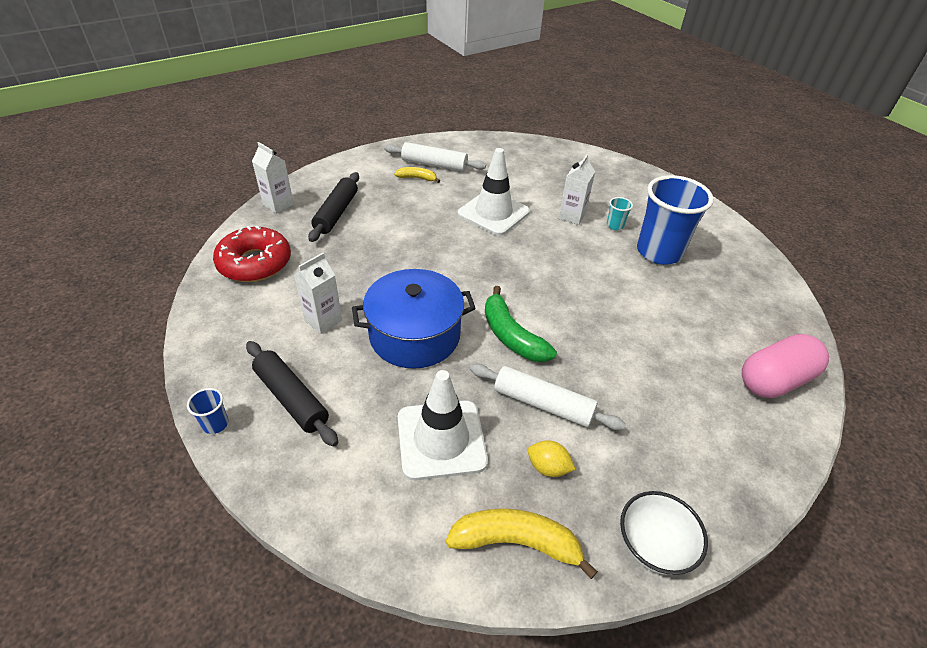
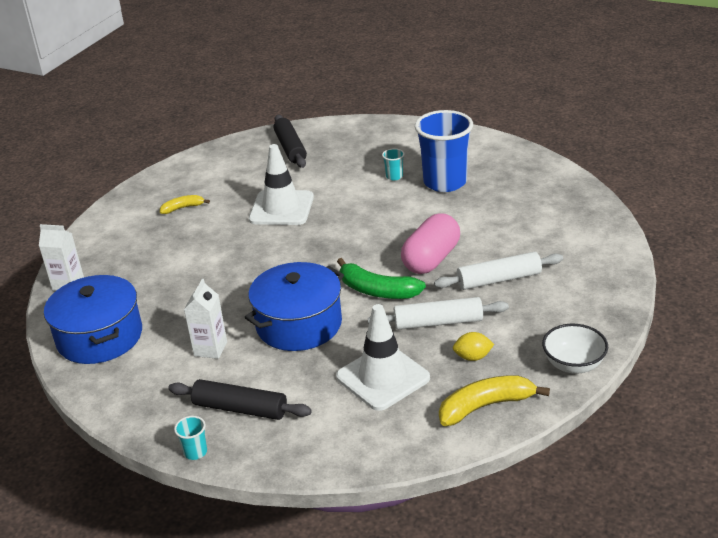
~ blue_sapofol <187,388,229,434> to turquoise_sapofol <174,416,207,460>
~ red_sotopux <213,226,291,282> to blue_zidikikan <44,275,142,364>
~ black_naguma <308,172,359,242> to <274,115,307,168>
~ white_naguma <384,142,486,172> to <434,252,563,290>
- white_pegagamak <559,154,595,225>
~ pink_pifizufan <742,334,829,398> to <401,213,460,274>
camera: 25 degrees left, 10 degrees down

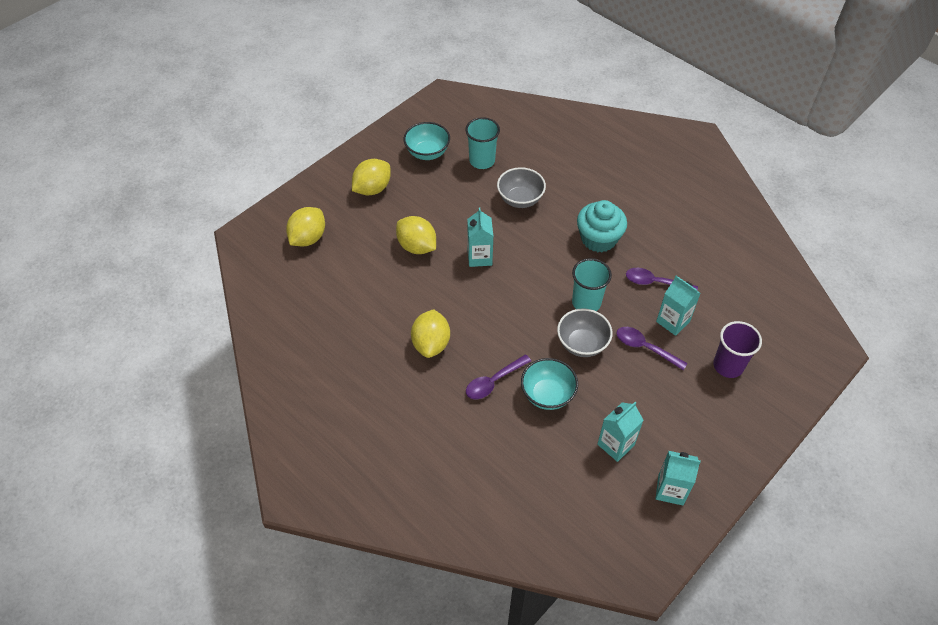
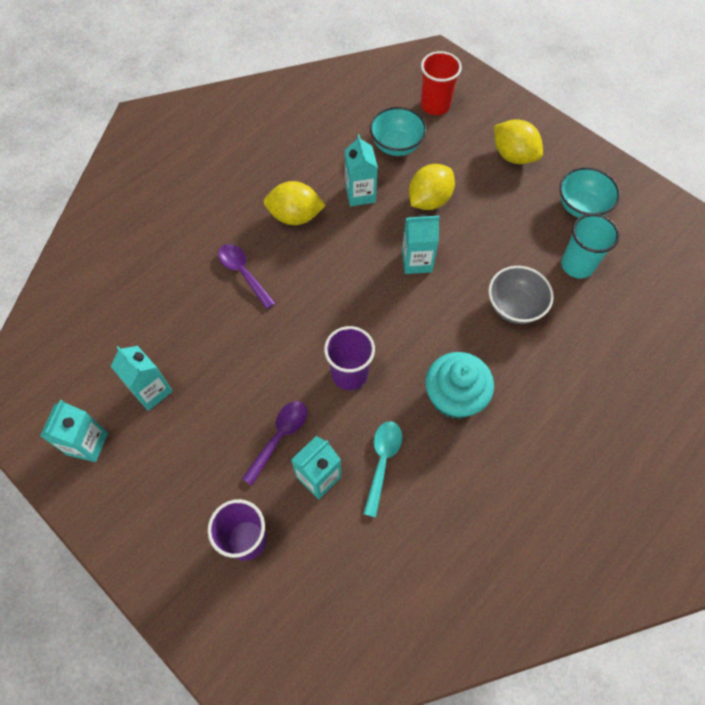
~ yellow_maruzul <286,207,325,246> to red_sapofol <421,51,462,115>
~ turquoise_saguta <521,358,578,410> to <370,107,427,156>
- grey_saguta <557,308,613,357>
~ turquoise_sapofol <572,258,612,311> to purple_sapofol <324,326,375,390>
~ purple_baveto <626,268,698,291> to turquoise_baveto <363,421,402,517>
+ turquoise_pegagamak <345,134,378,206>
camera: 90 degrees right, 10 degrees up

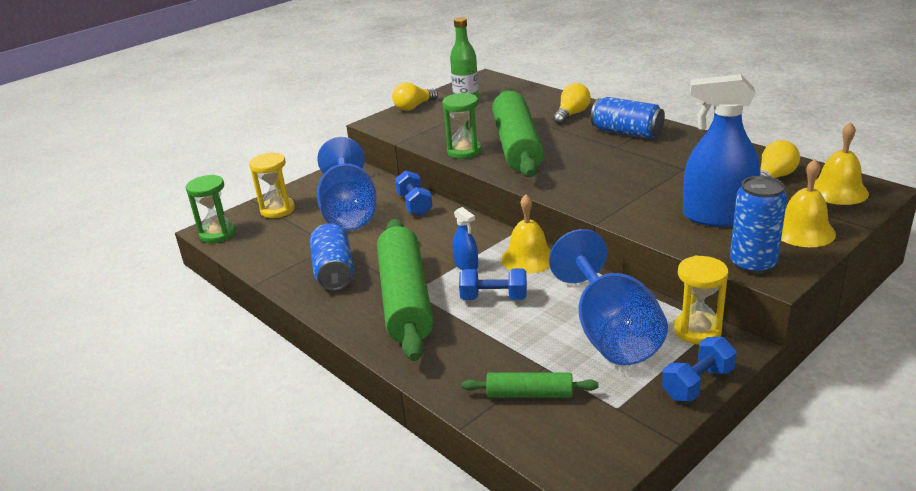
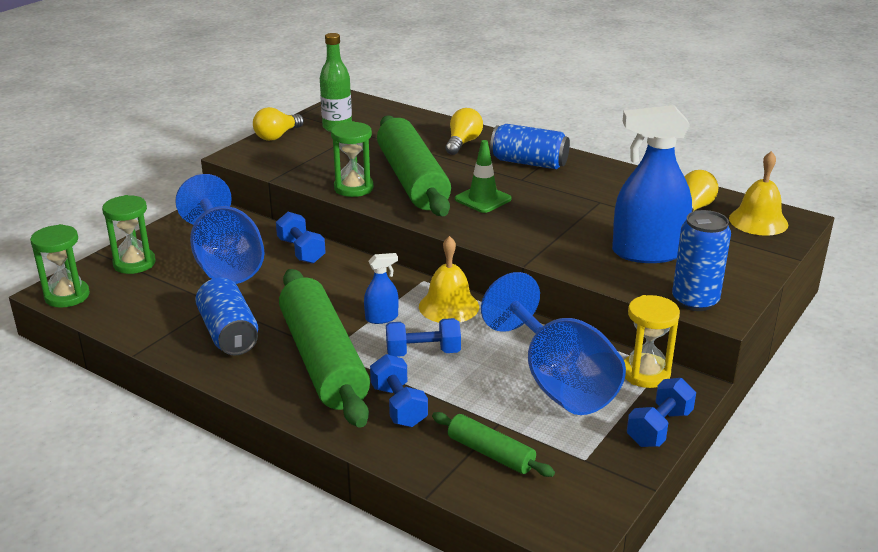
~ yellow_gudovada <249,152,295,218> to green_gudovada <102,195,156,274>
~ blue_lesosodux <453,207,478,270> = <364,253,399,324> 60 degrees counterclockwise
~ green_naguma <462,372,599,398> = <432,412,555,477> 45 degrees clockwise
- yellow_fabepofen <781,159,836,247>
+ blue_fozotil <370,354,428,427>
+ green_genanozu <455,140,512,213>
camera: 15 degrees left, 0 degrees up

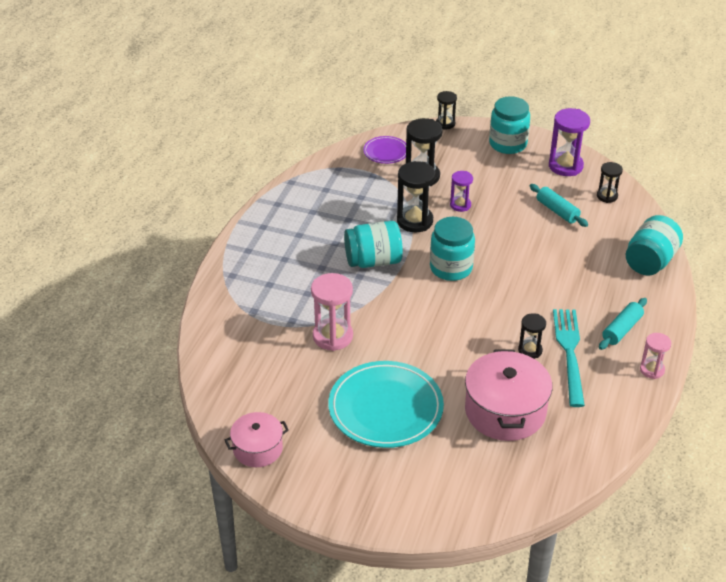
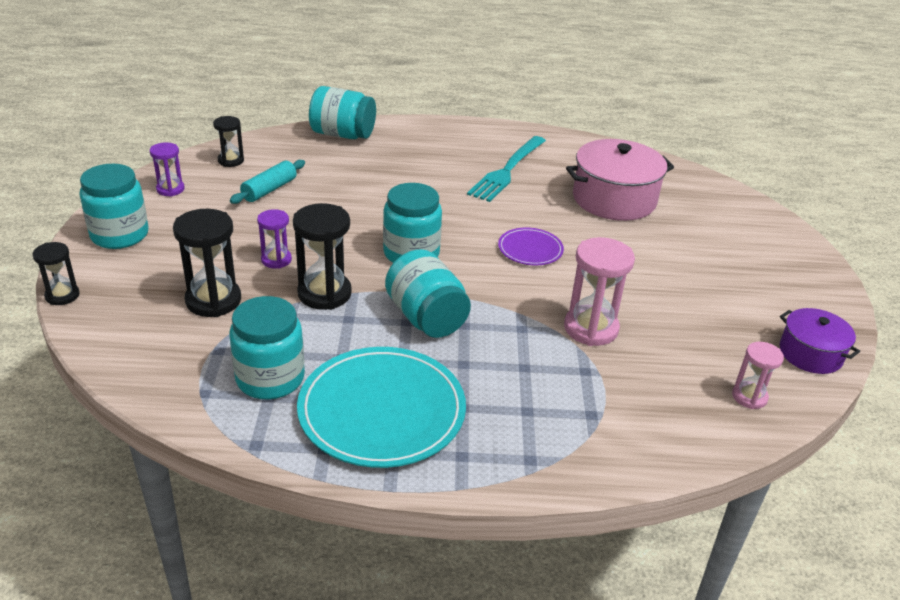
~ pink_zidikikan <225,412,289,467> to purple_zidikikan <780,308,860,374>
~ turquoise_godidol <328,361,444,448> to <297,347,466,468>
~ purple_godidol <363,136,406,164> to <498,228,564,265>
- black_gudovada <518,313,546,359>
~ purple_gudovada <549,108,590,176> = <150,142,185,197> x0.59
~ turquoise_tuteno <553,309,585,407> = <467,136,546,202> 45 degrees counterclockwise
- turquoise_naguma <599,298,647,350>
~ pink_gudovada <640,333,671,379> to <732,342,784,409>
+ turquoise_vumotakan <229,296,305,399>
camera: 110 degrees left, 5 degrees down

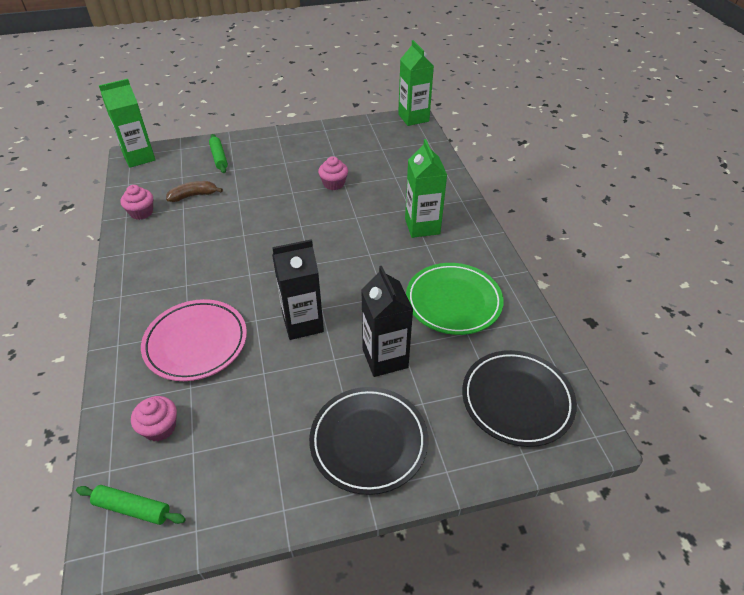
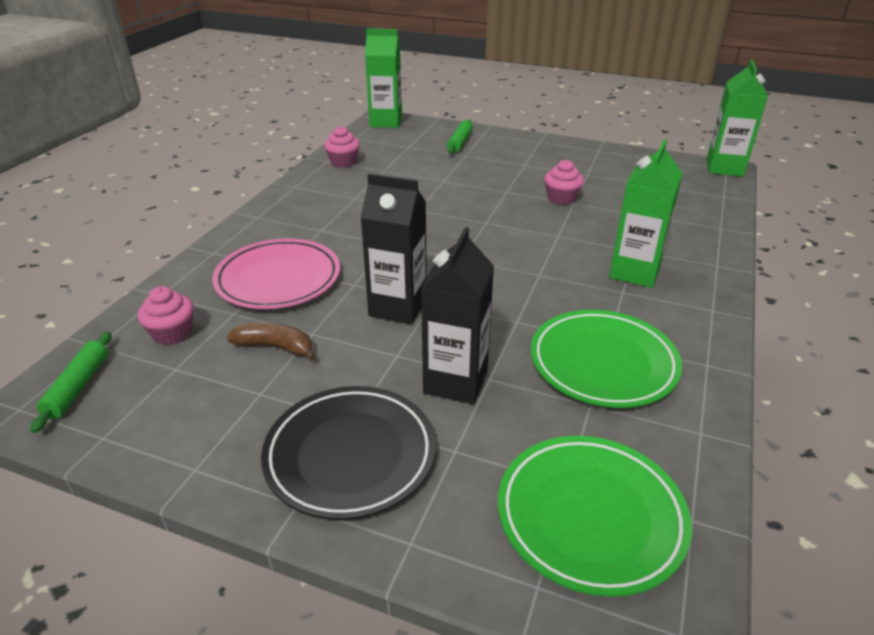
~ green_naguma <76,485,186,525> = <30,332,112,433> 45 degrees clockwise
~ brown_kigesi <166,181,223,202> to <226,322,316,361>
~ black_godidol <462,350,577,447> to green_godidol <498,436,692,597>
camera: 35 degrees right, 10 degrees down

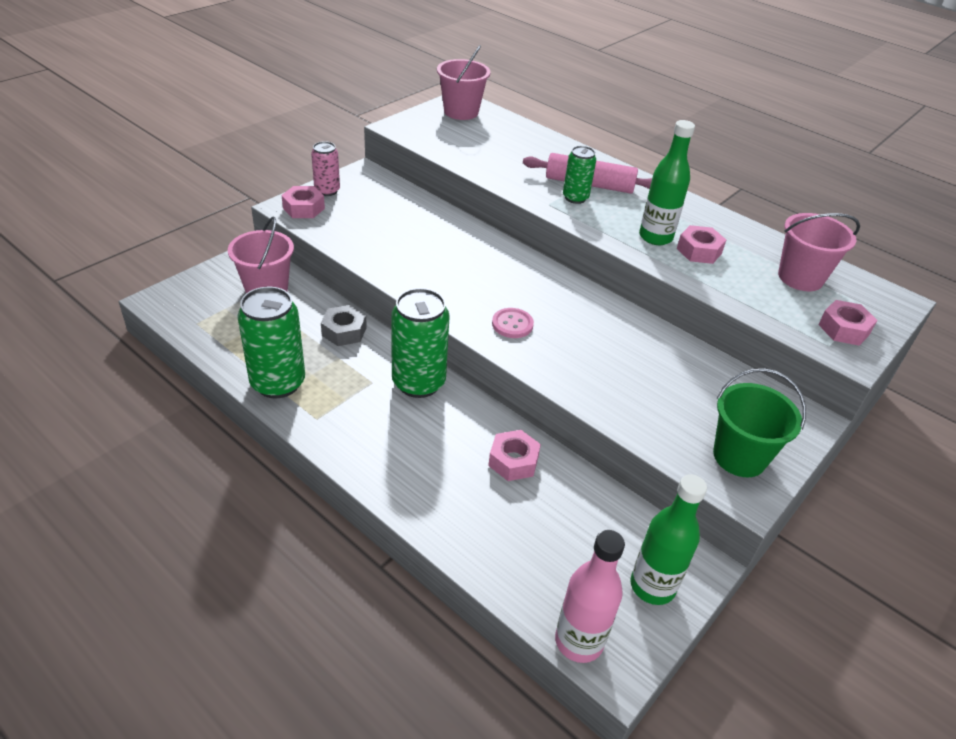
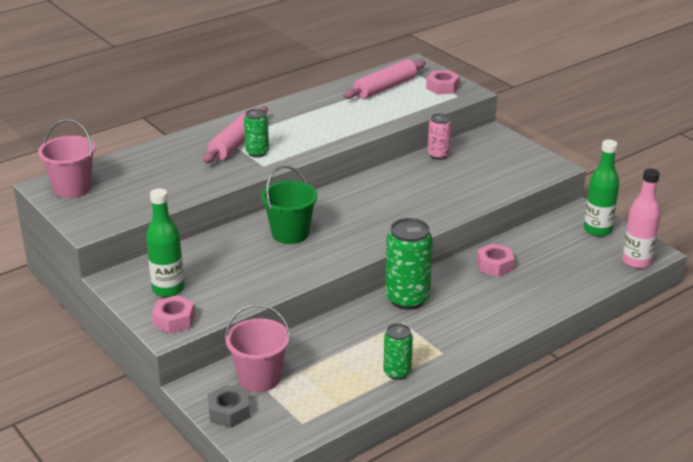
~ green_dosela <237,287,305,398> = <383,323,413,380> x0.58
~ pink_dosela <311,141,340,196> to <428,113,452,160>
~ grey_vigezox <321,305,367,346> to <208,385,250,428>
- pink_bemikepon <492,308,534,338>
~ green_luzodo <639,120,695,245> to <146,188,184,297>
- pink_vigezox <677,225,726,264>
~ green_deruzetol <713,368,806,477> to <261,166,317,244>
~ pink_deruzetol <778,213,860,291> to pink_naguma <343,59,426,99>
camera: 75 degrees left, 10 degrees down

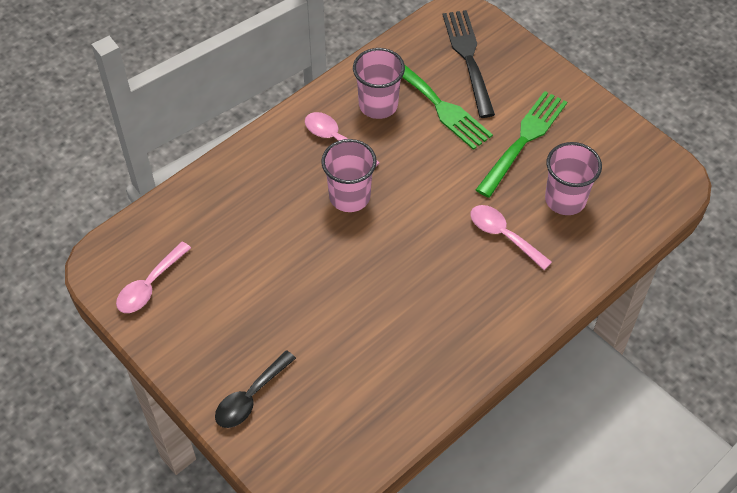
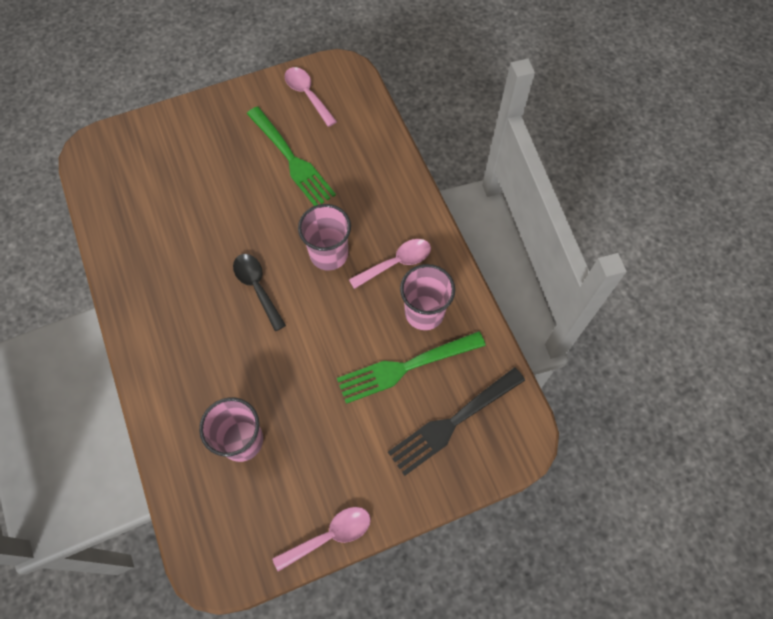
~ black_baveto <215,350,296,428> to <233,254,286,331>
~ black_tuteno <443,10,495,118> = <388,367,525,476> 135 degrees clockwise
~ pink_baveto <470,205,552,270> to <272,507,371,572>
~ green_tuteno <476,91,567,198> to <247,106,336,206>
camera: 110 degrees right, 10 degrees up

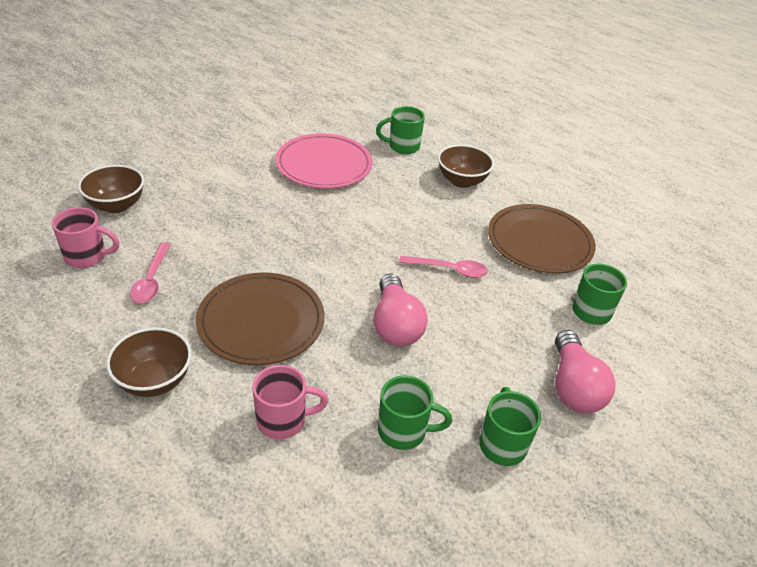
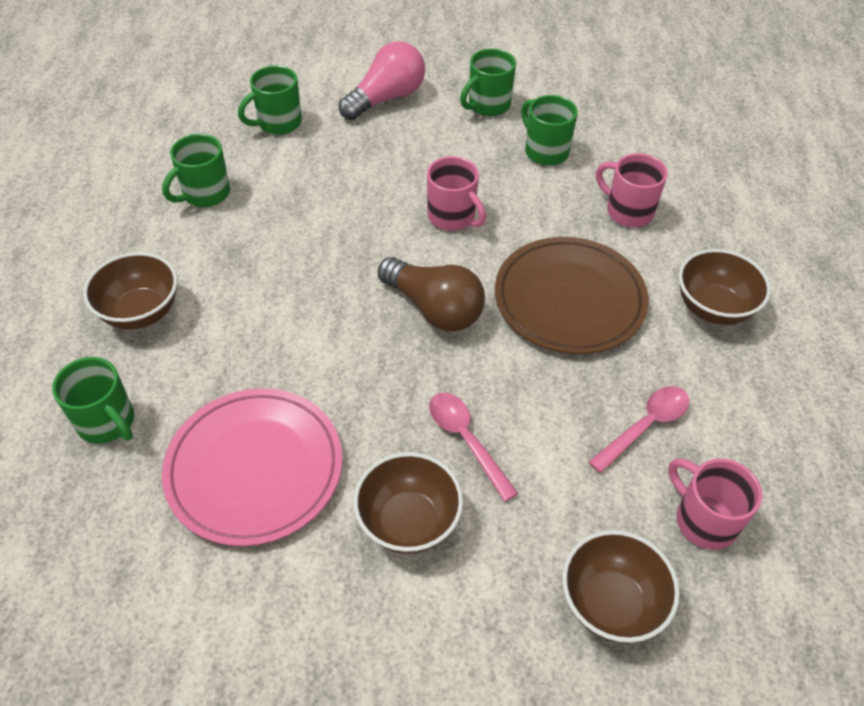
~ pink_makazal <373,274,428,347> to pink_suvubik <427,156,486,231>
~ pink_baveto <399,256,488,278> to <429,393,518,502>
~ brown_godidol <488,204,596,274> to green_suvubik <162,134,230,207>
+ brown_saguta <354,452,463,554>
+ brown_makazal <378,257,485,332>
camera: 130 degrees left, 10 degrees up

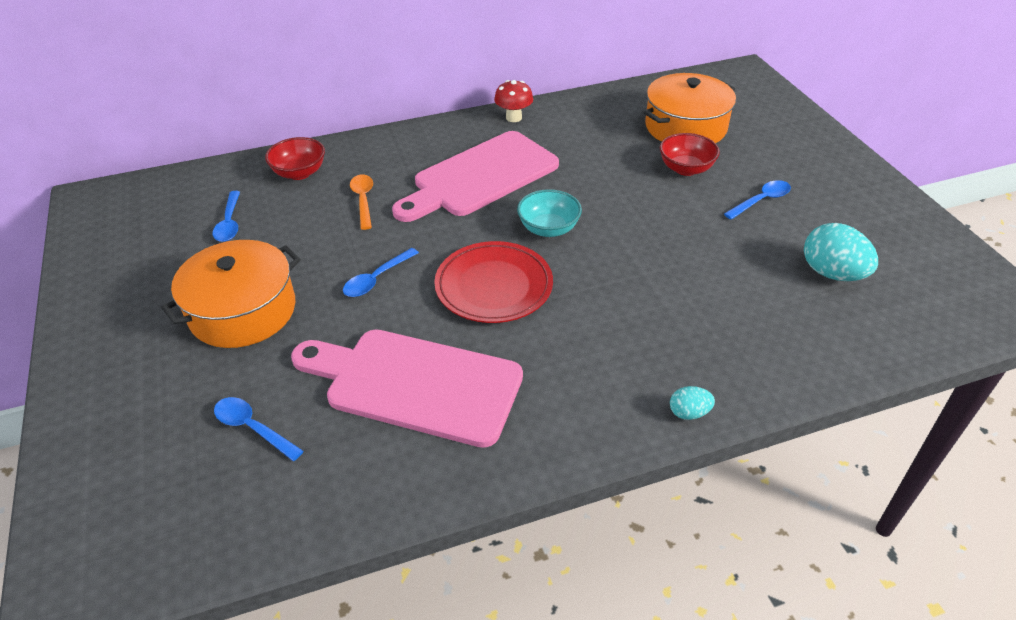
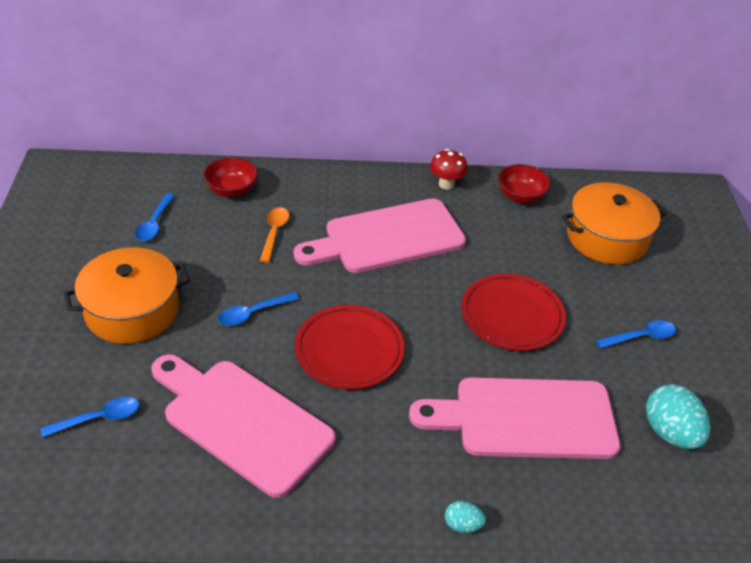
~ blue_baveto <214,397,304,461> = <41,397,139,438> 105 degrees clockwise
- turquoise_saguta <517,189,582,237>
~ red_saguta <660,133,720,176> to <498,164,551,204>
+ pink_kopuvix <409,377,620,459>
+ red_godidol <462,274,566,351>
camera: 15 degrees right, 0 degrees up

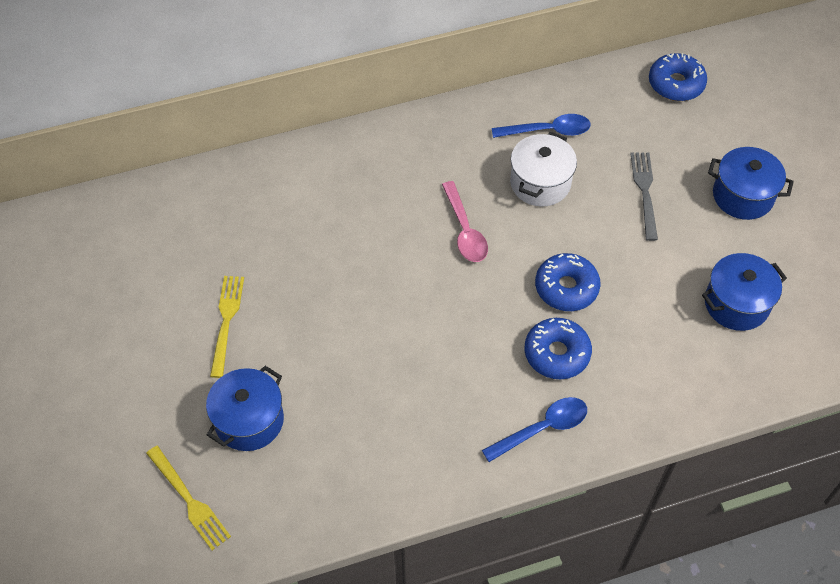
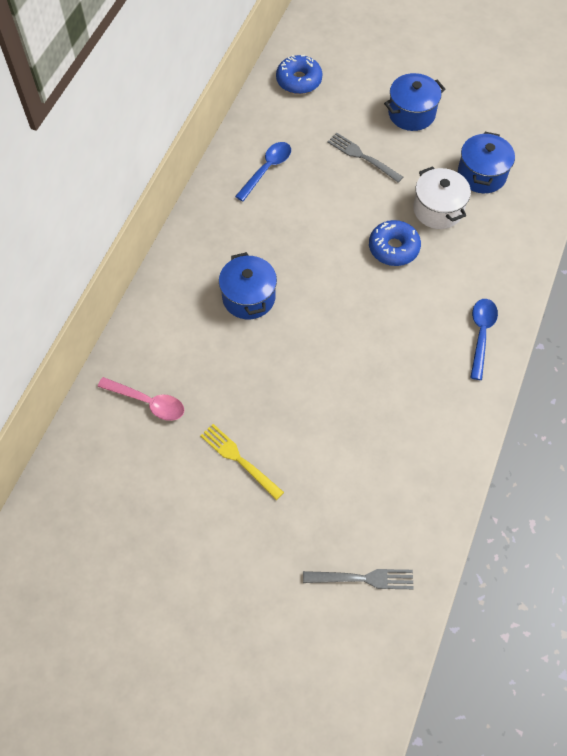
~ yellow_tuteno <146,446,231,550> to grey_tuteno <303,569,414,589>
~ blue_zidikikan <206,366,284,451> to <219,252,277,319>
~ pink_baveto <442,181,488,262> to <98,377,184,421>
~ white_zidikikan <510,132,577,206> to <413,166,471,229>
- blue_sotopux <524,318,592,379>
camera: 50 degrees left, 5 degrees up

